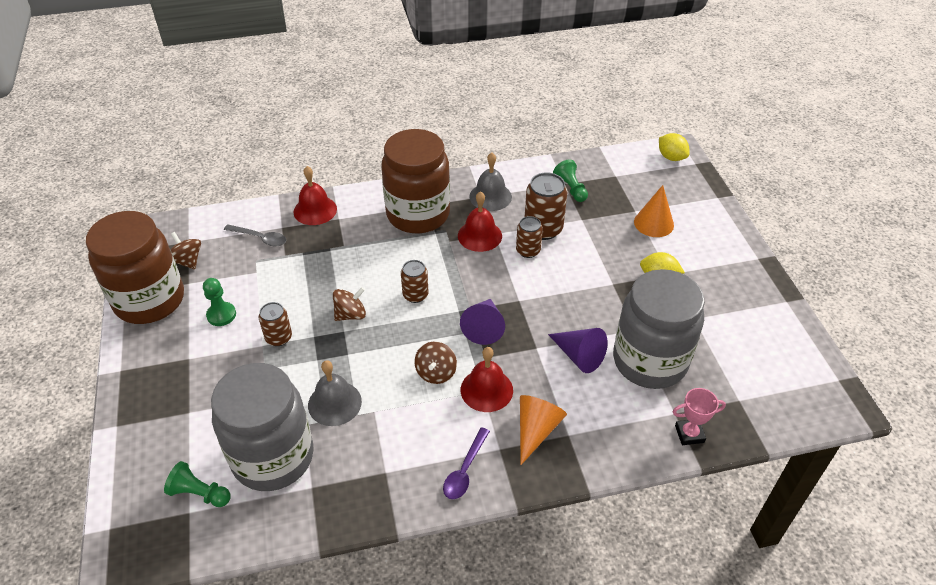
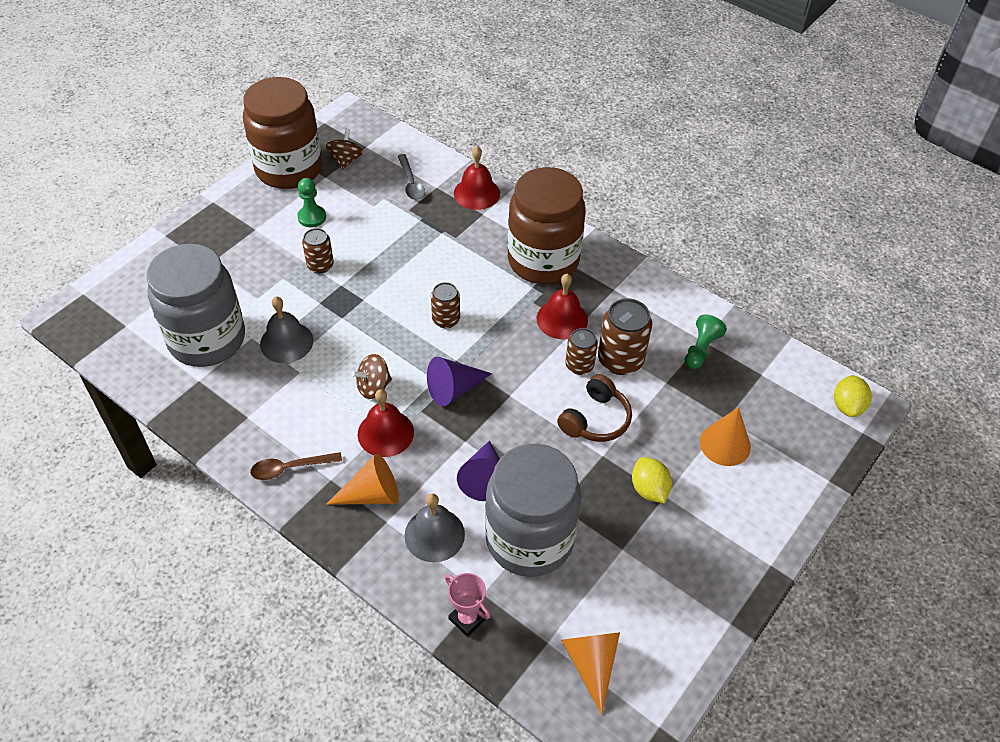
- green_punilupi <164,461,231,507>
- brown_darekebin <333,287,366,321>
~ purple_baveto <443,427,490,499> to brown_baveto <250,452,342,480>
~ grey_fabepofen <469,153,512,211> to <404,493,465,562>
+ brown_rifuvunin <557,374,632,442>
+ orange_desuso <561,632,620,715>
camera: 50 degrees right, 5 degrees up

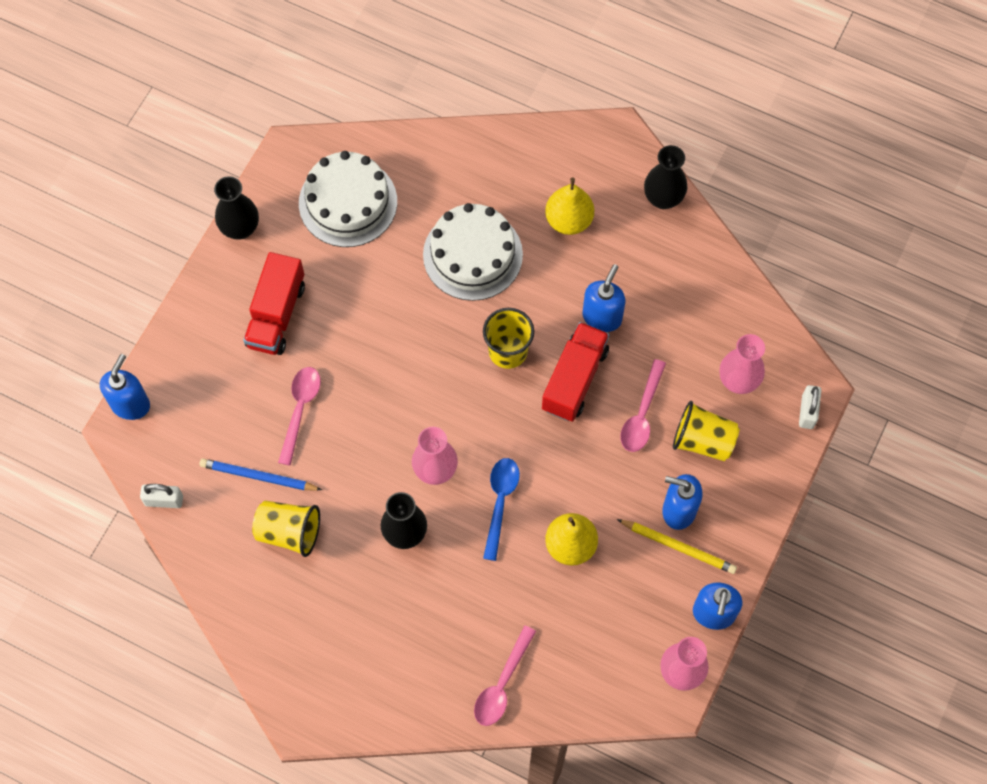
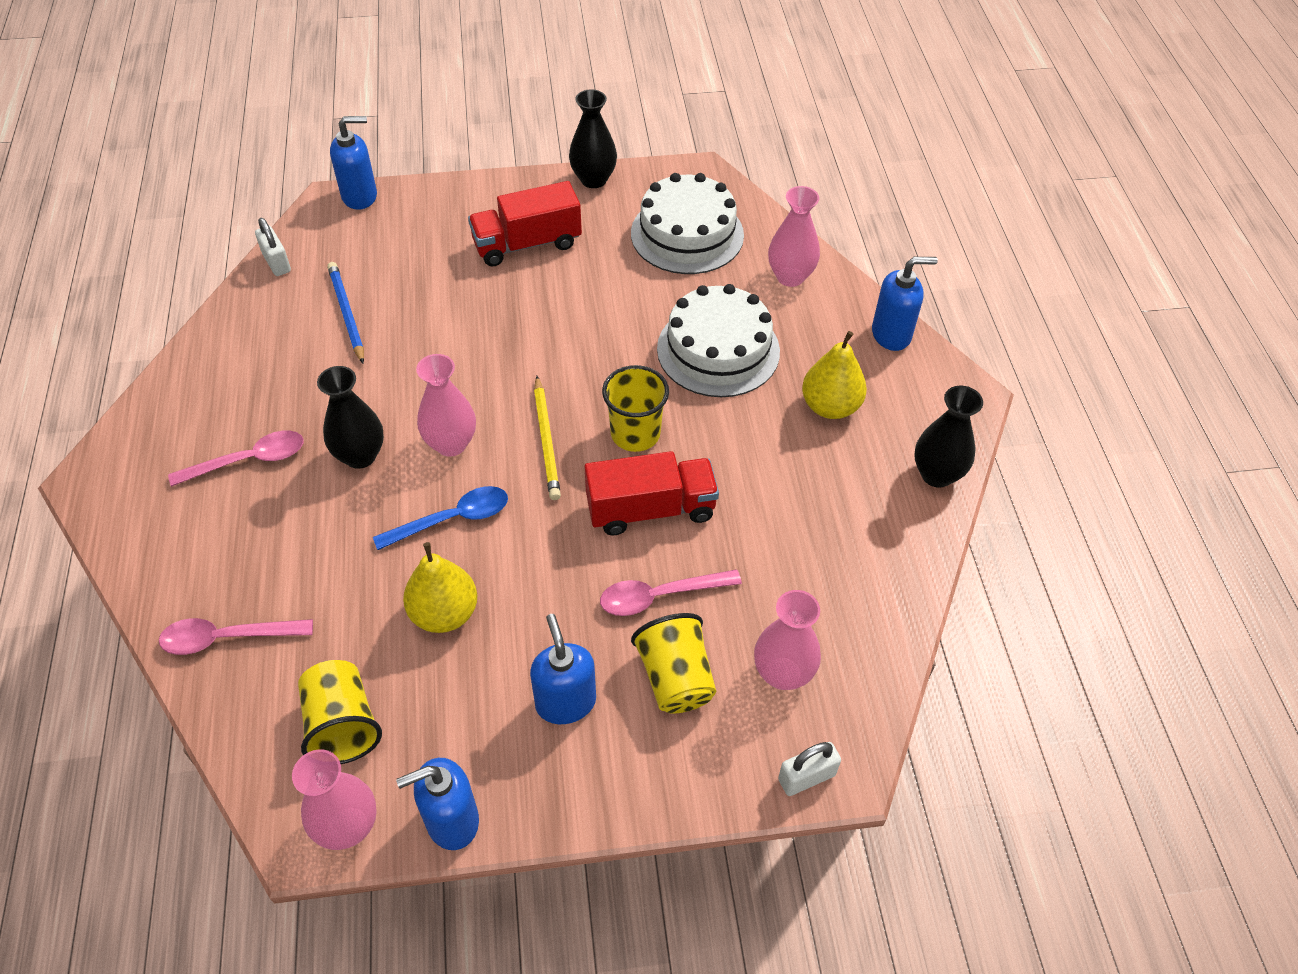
~ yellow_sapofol <252,500,320,557> to <298,660,382,764>
~ pink_baveto <278,367,321,466> to <168,431,304,487>
~ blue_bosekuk <583,264,625,332> to <872,257,938,351>
~ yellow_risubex <617,519,737,574> to <534,376,561,500>
+ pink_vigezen <768,186,820,287>
camera: 55 degrees right, 15 degrees down

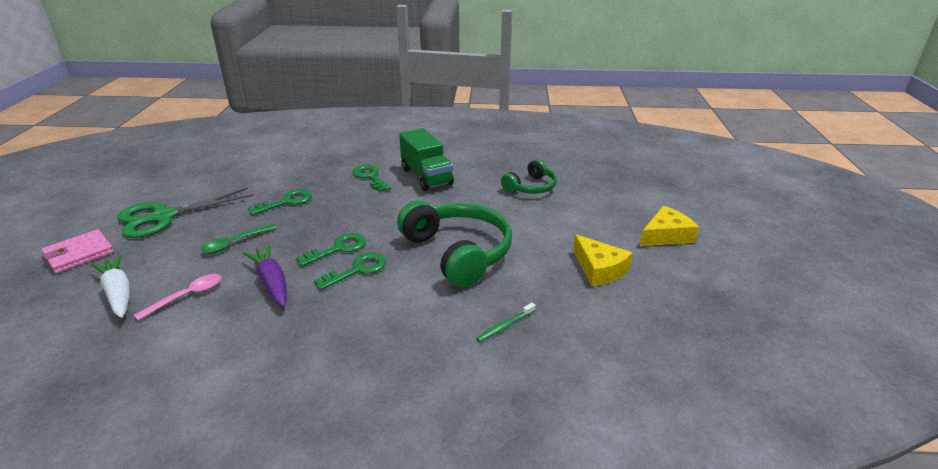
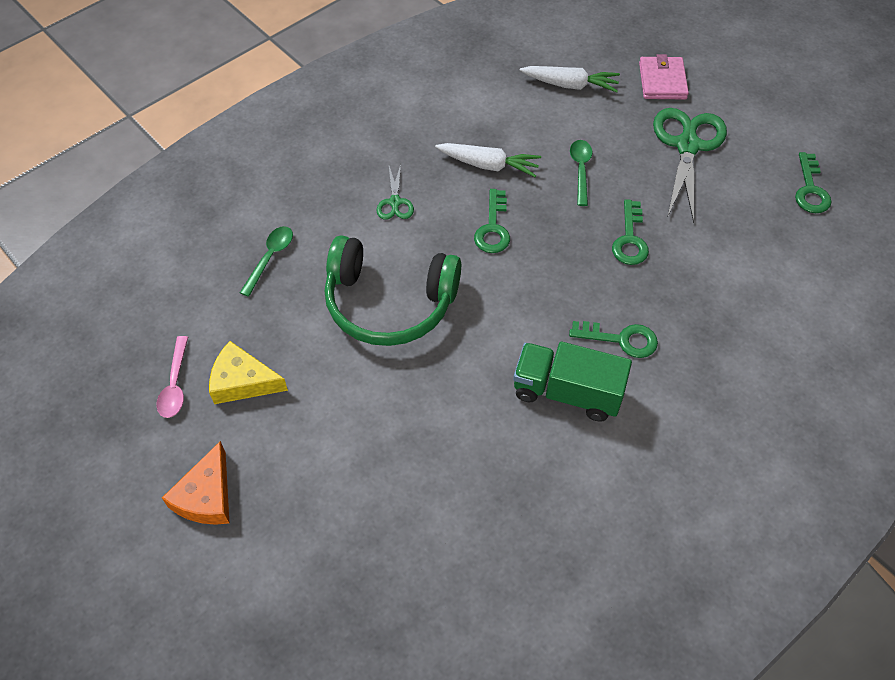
~ pink_baveto <134,274,222,321> to <156,336,188,418>
~ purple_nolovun <243,245,287,307> to white_nolovun <435,143,541,177>
~ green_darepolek <314,253,386,290> to <795,152,832,213>
~ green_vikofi <476,303,536,342> to green_baveto <240,226,293,297>
- green_rifuvunin <501,159,557,194>
~ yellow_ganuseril <640,206,699,246> to orange_ganuseril <162,441,229,525>
+ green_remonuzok <377,164,414,220>
camera: 135 degrees right, 25 degrees up

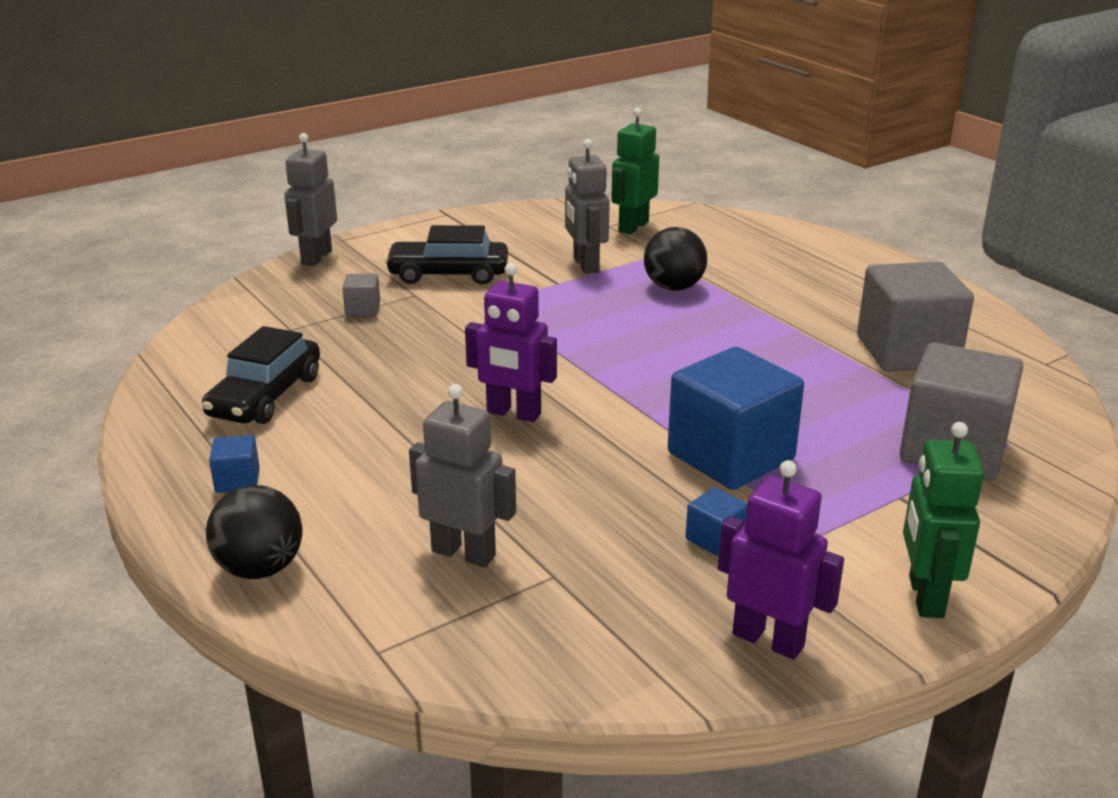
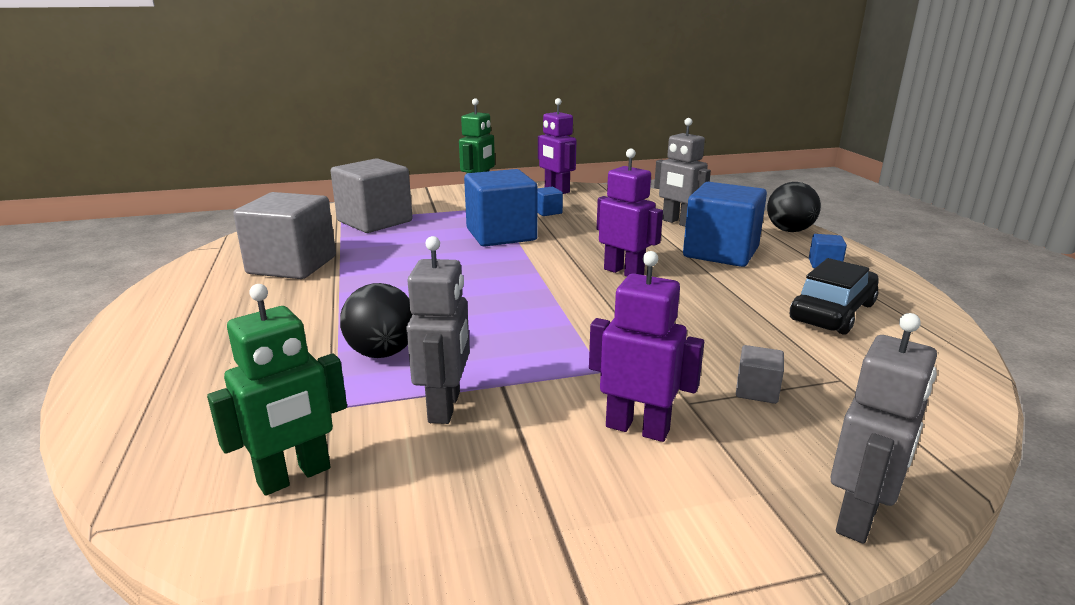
~ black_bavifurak <384,225,508,284> to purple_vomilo <589,251,704,442>
+ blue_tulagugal <683,182,767,267>
camera: 160 degrees left, 5 degrees down

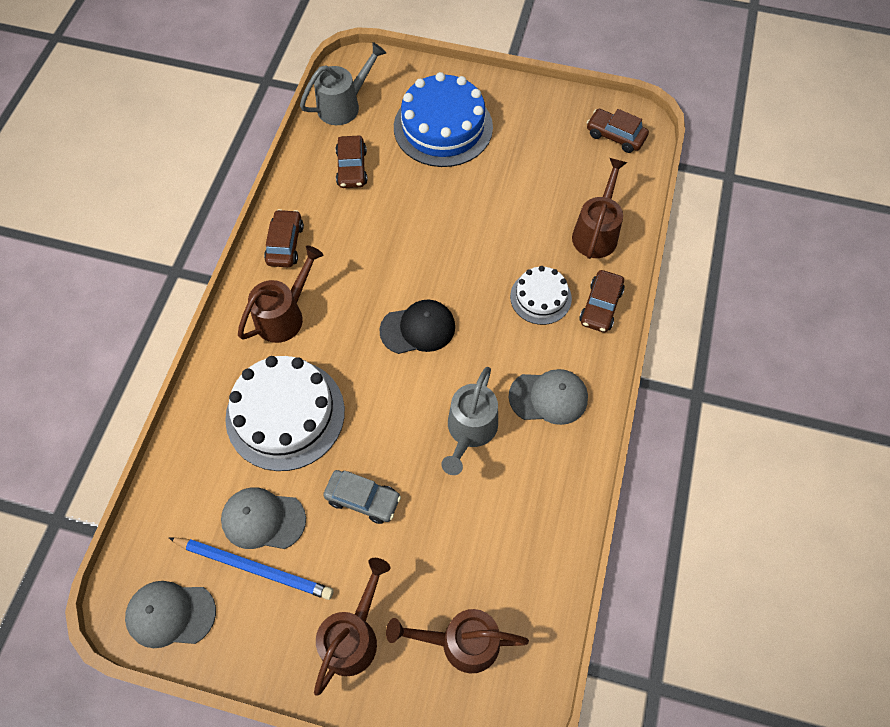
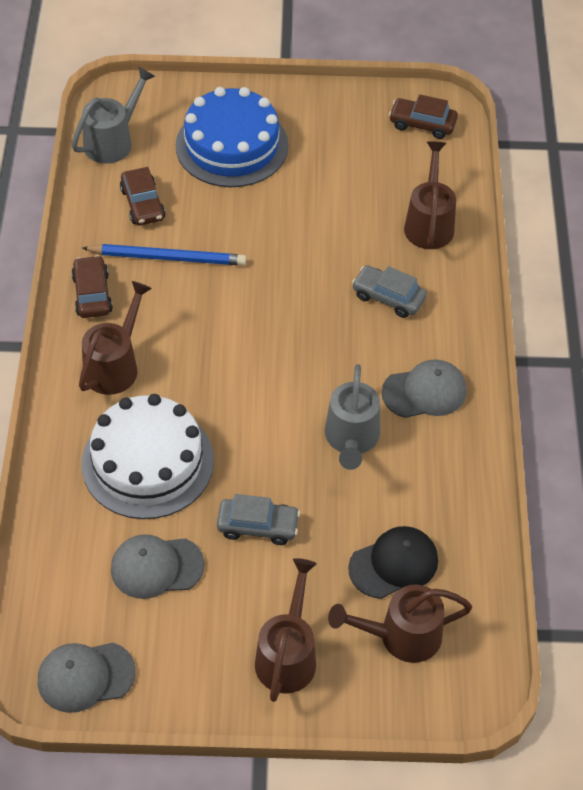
~ blue_risubex <168,537,333,600> to <82,244,246,266>
~ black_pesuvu <379,299,455,354> to <348,526,438,599>
~ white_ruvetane <510,266,572,325> to grey_bavifurak <352,265,427,318>
- brown_bavifurak <580,270,624,332>
camera: 15 degrees left, 10 degrees down

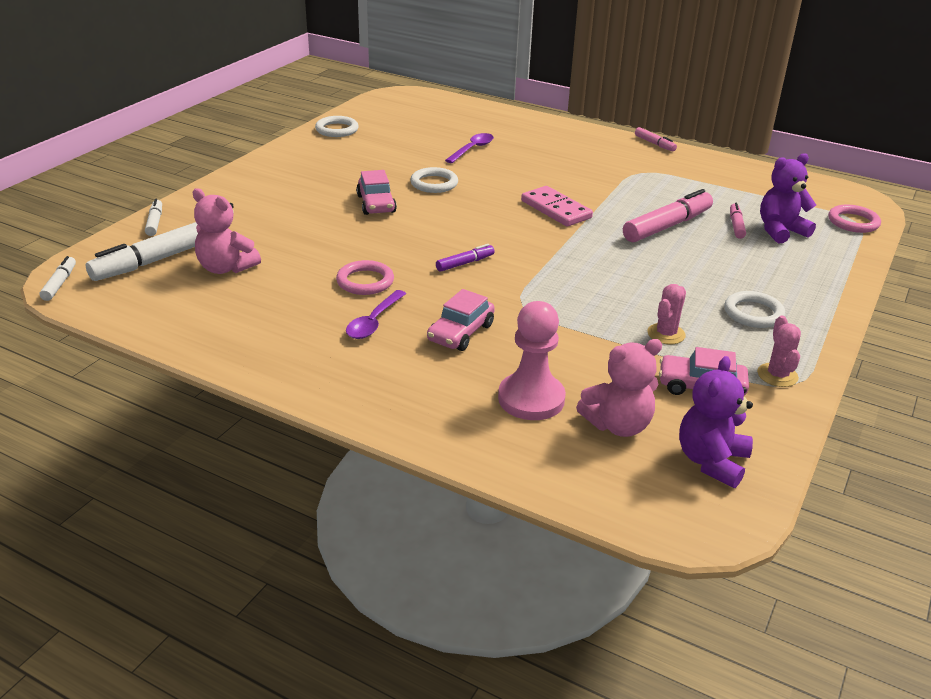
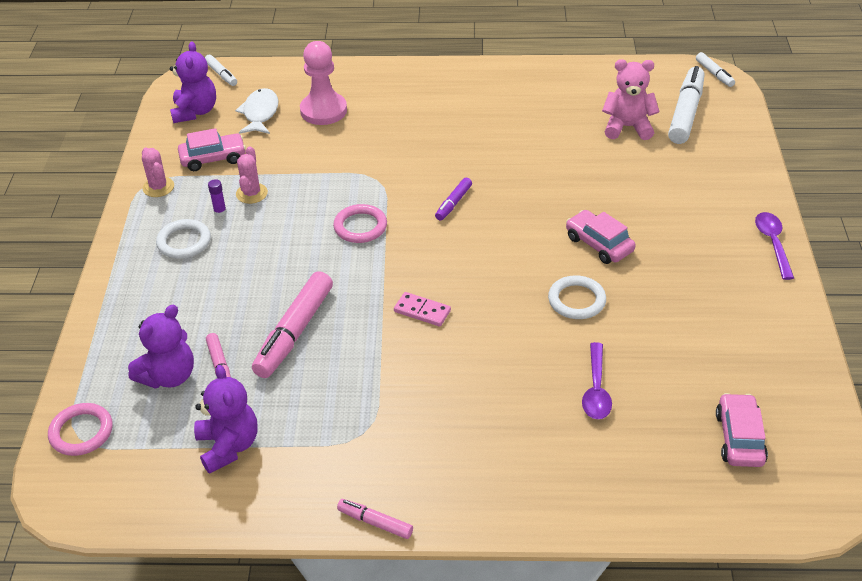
~ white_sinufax <145,199,162,236> to <205,55,237,86>
- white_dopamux <315,116,359,137>
~ pink_dopamux <336,260,394,295> to <333,204,387,243>
~ purple_baveto <346,290,406,339> to <755,212,794,280>
~ pink_bavifurak <427,289,495,351> to <716,393,768,467>
~ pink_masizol <521,186,593,227> = <394,292,451,327> x0.64
~ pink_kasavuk <576,339,662,437> to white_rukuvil <235,88,279,134>
+ purple_kasavuk <194,365,258,474>
+ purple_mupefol <208,179,227,216>
camera: 155 degrees right, 10 degrees up

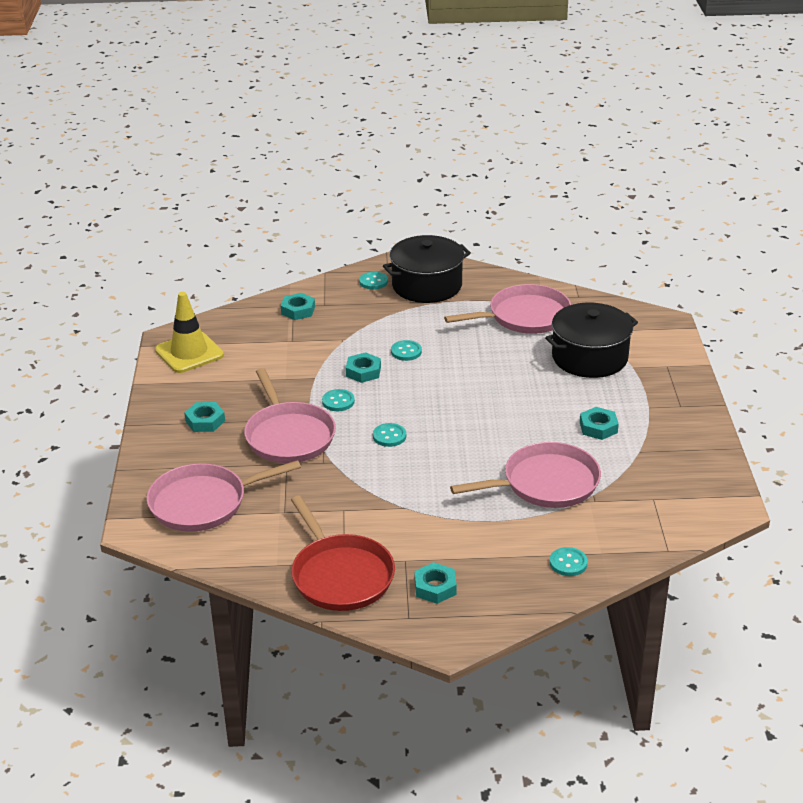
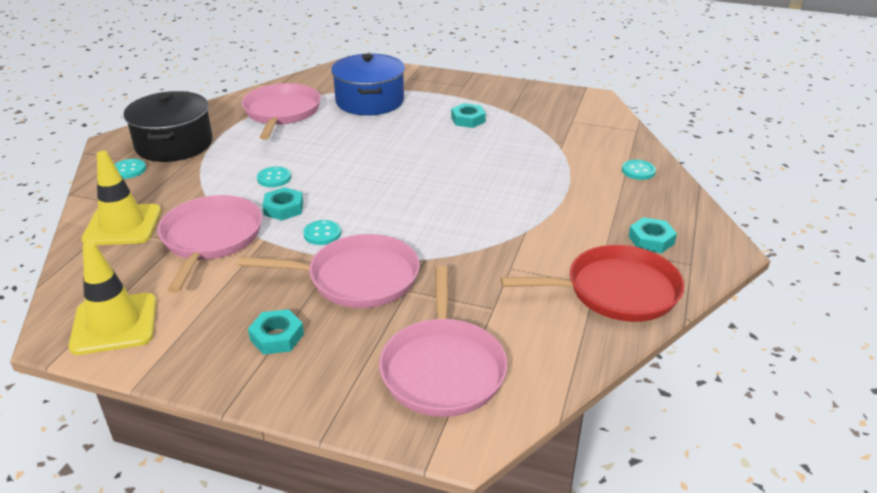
~ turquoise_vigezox <281,293,315,320> to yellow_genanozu <81,151,161,245>
- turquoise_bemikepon <373,423,406,447>
~ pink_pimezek <450,442,601,508> to <158,195,262,293>
~ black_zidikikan <545,303,638,378> to blue_zidikikan <331,53,405,115>
camera: 70 degrees left, 0 degrees up

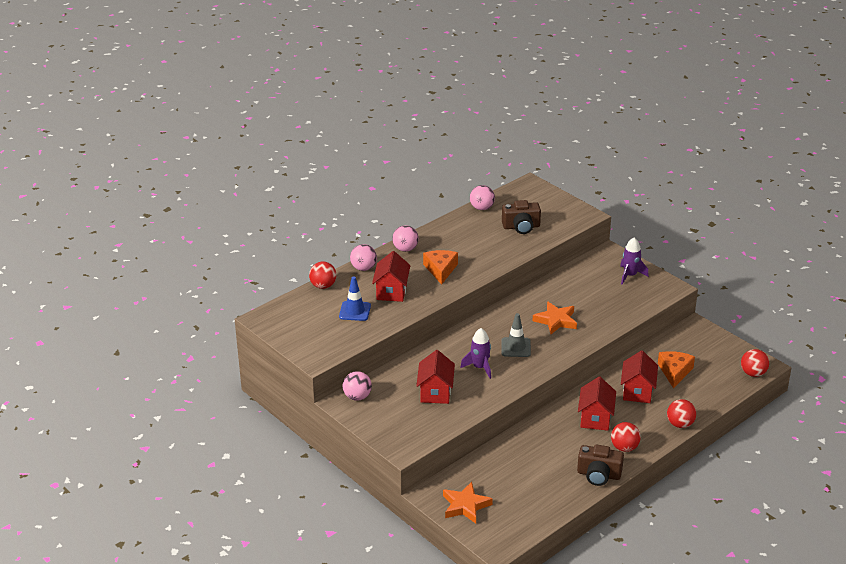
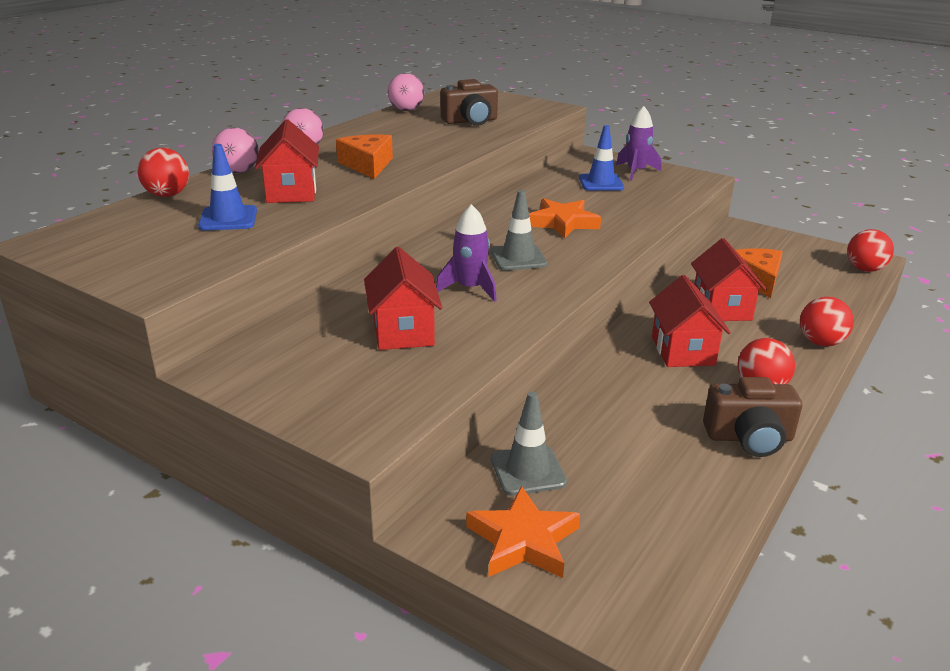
- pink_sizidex <343,371,372,401>
+ grey_genanozu <491,391,567,496>
+ blue_genanozu <579,125,624,191>
camera: 15 degrees left, 5 degrees down

